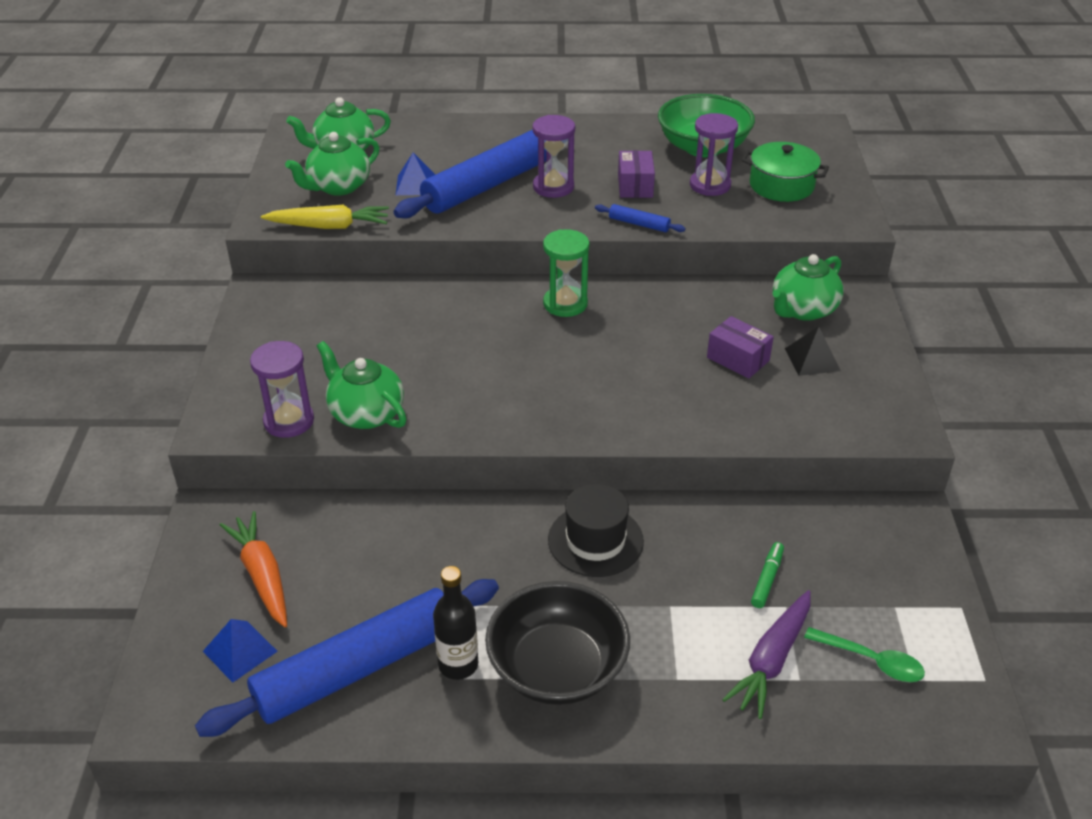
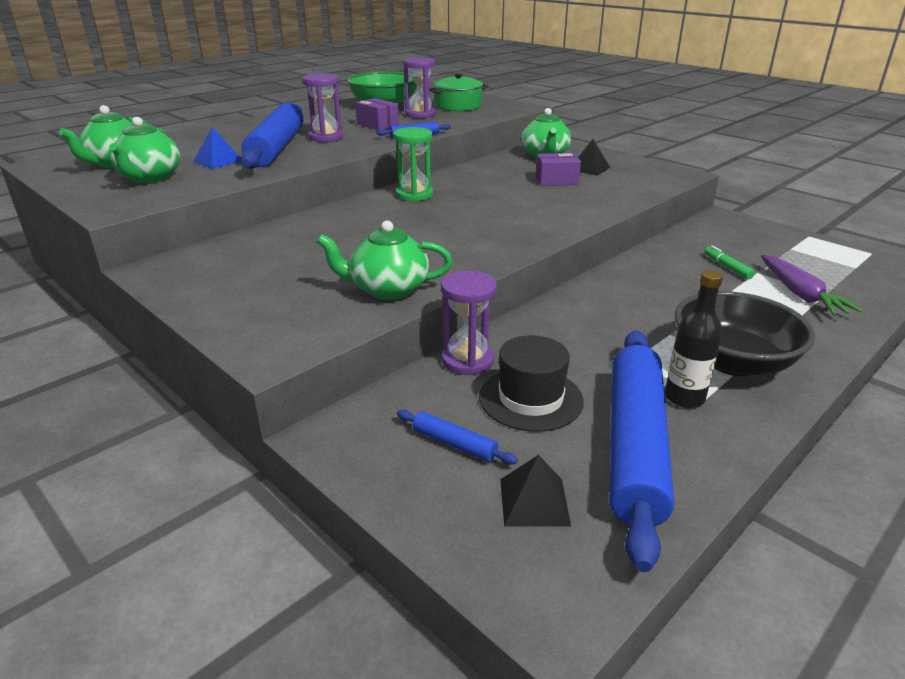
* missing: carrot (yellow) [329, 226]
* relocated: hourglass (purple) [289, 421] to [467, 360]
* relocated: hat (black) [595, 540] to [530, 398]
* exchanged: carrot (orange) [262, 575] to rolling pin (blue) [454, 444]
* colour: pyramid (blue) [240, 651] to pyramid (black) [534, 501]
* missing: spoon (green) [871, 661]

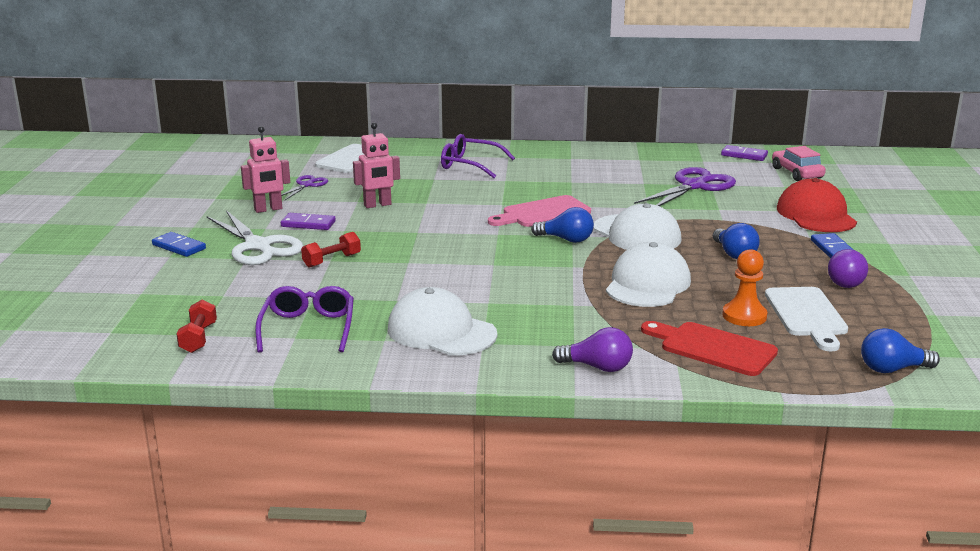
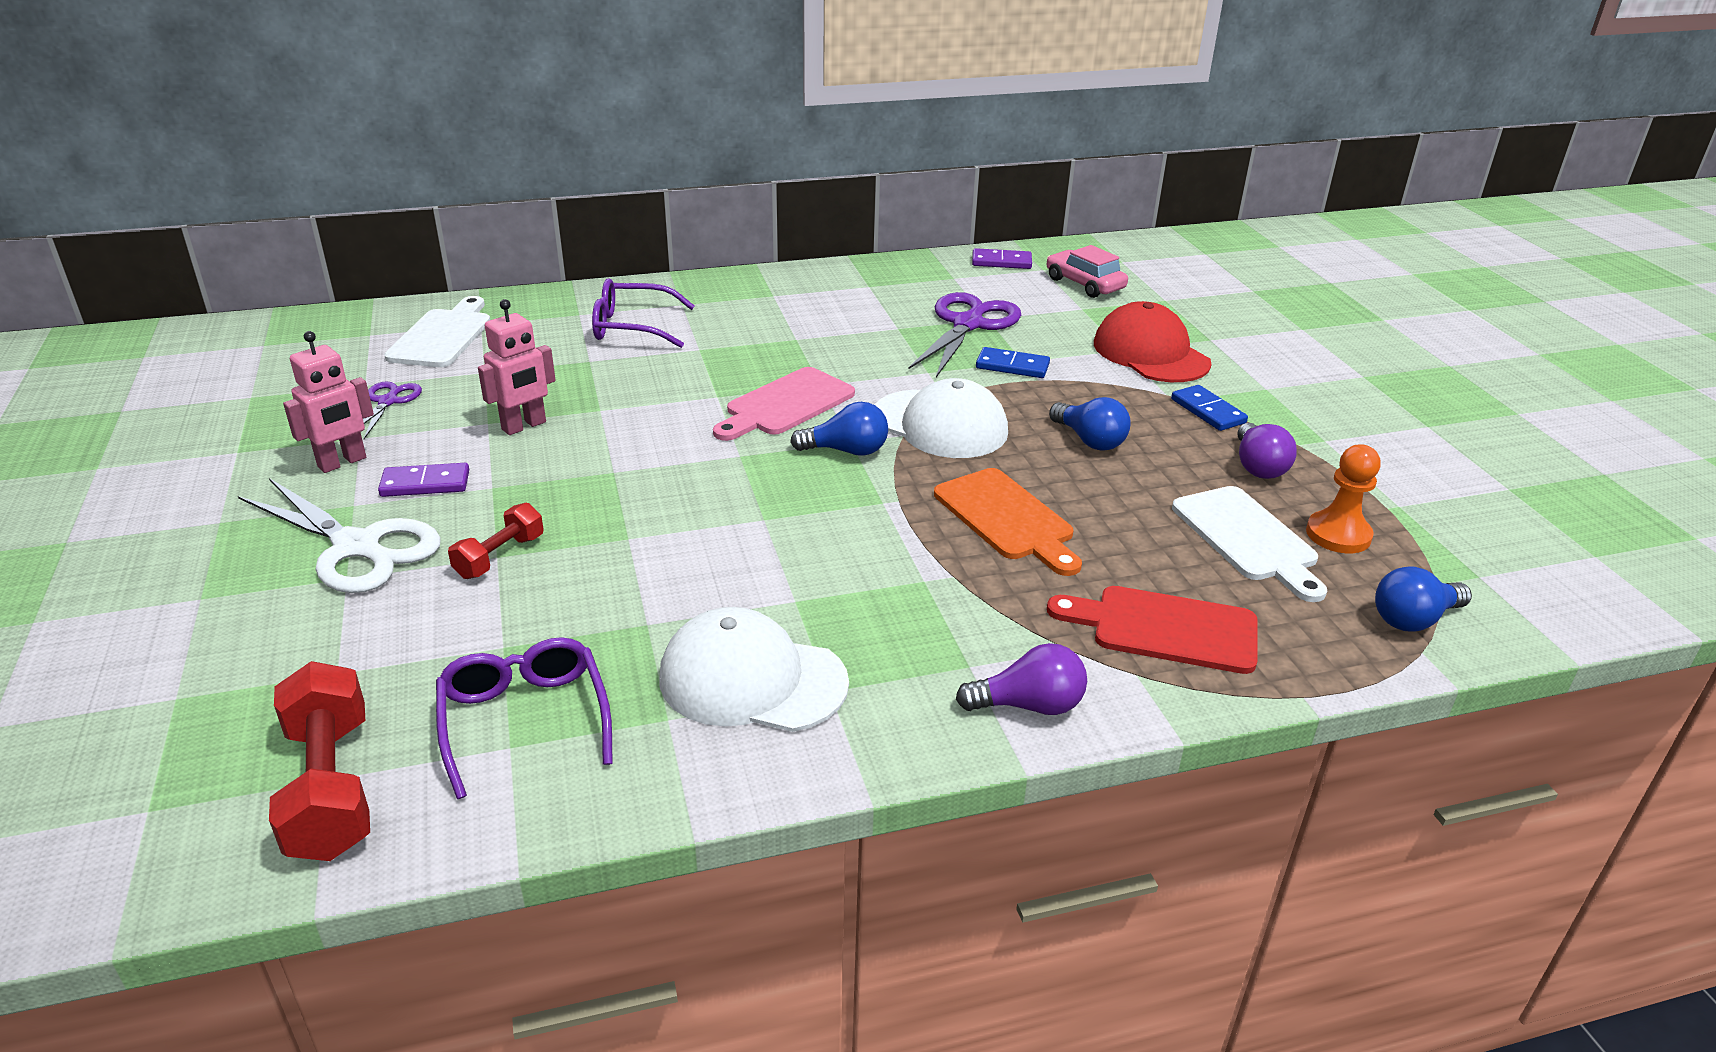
* relocated: domino (blue) [179, 247] to [1012, 366]
* exchanged: cap (white) [647, 284] to cutting board (orange) [1007, 518]
* relocated: pawn (orange) [744, 316] to [1338, 535]
* size: dumbbell (red) [198, 338] = [331, 788] x1.71

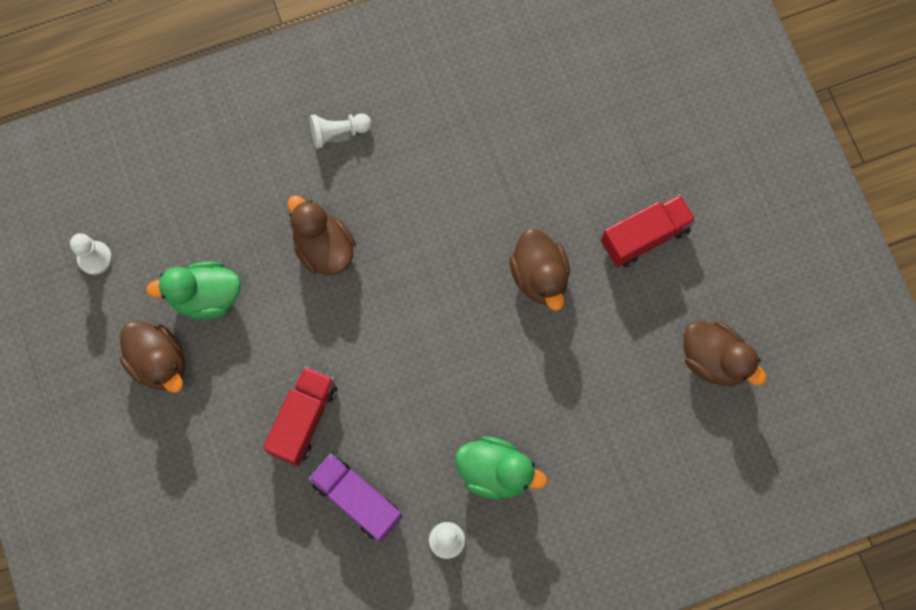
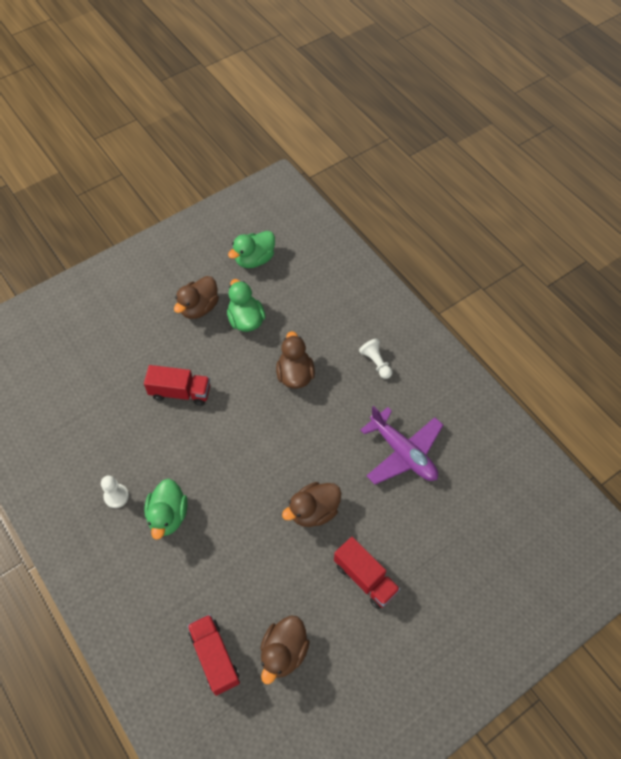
* spun: duck (brown) [324, 249] = [295, 375] 45 degrees counterclockwise
* exchanged: pawn (white) [95, 258] to duck (green) [254, 259]
* missing: truck (purple) [357, 500]
* appeared: plane (purple) [403, 453]
* appeared: truck (red) [215, 657]

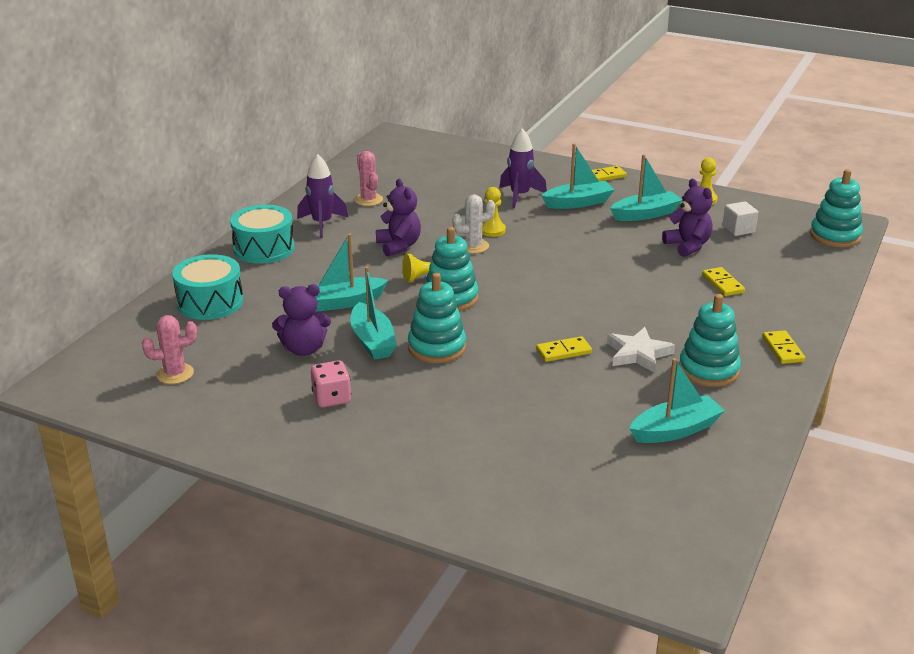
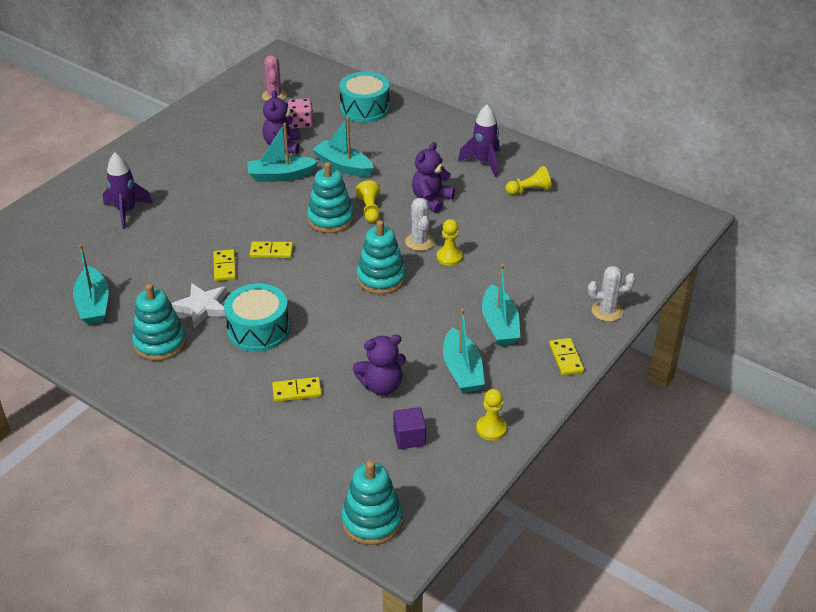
* relocated: rocket (purple) [520, 196] to [126, 212]
* exchanged: cactus (pink) [368, 200] to pawn (yellow) [529, 190]
* spun: teddy bear (purple) [399, 246] = [431, 200] 135 degrees clockwise
* colour: cube (white) [738, 229] to cube (purple) [409, 437]
* relocated: drum (turquoise) [264, 248] to [258, 330]
* spun: boat (turquoise) [343, 302] = [343, 166] 45 degrees counterclockwise
* relocated: stacking toy (turquoise) [437, 347] to [381, 278]
* relocated: domino (yellow) [782, 349] to [271, 251]
* relocated: dice (pink) [331, 398] to [301, 123]
* appeared: cactus (white) [607, 311]

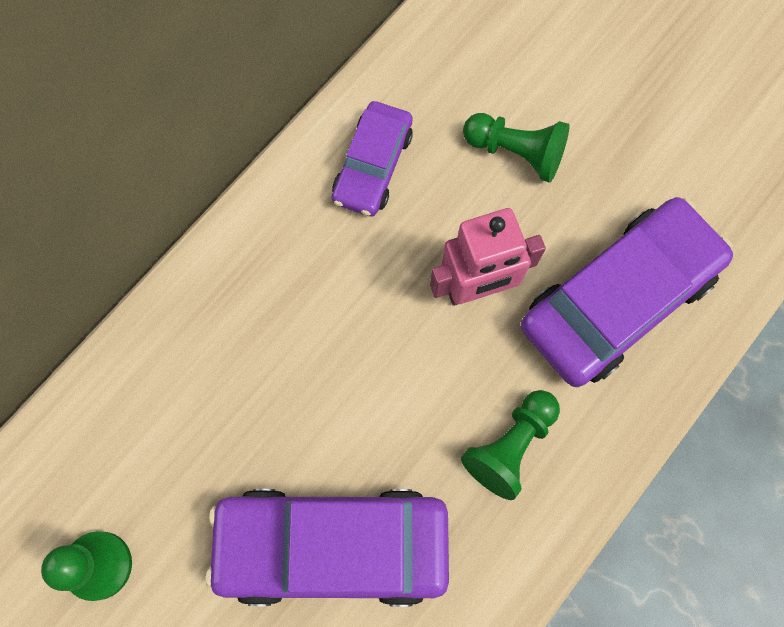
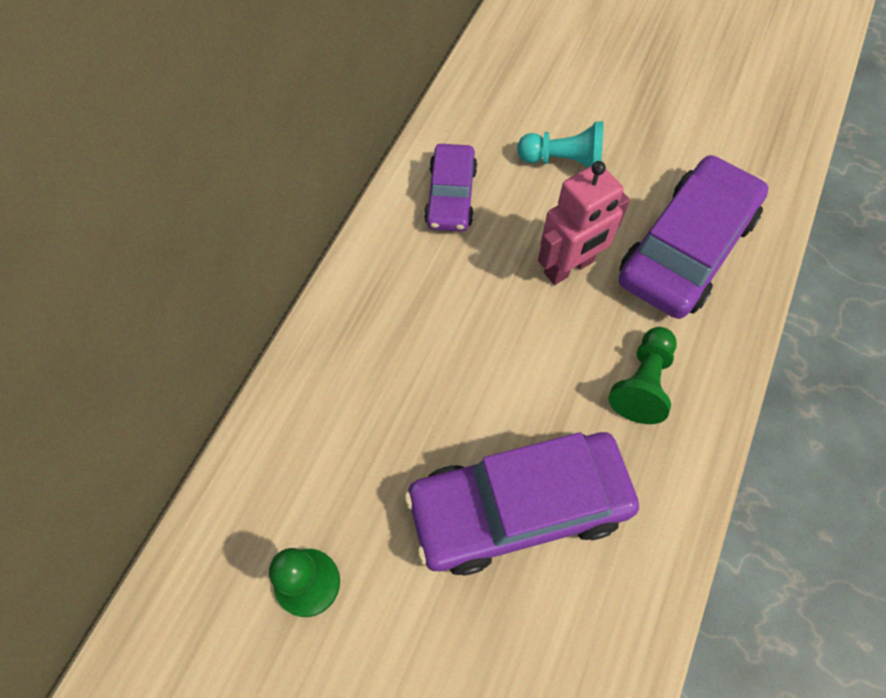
* colour: pawn (green) [516, 152] to pawn (turquoise) [563, 161]

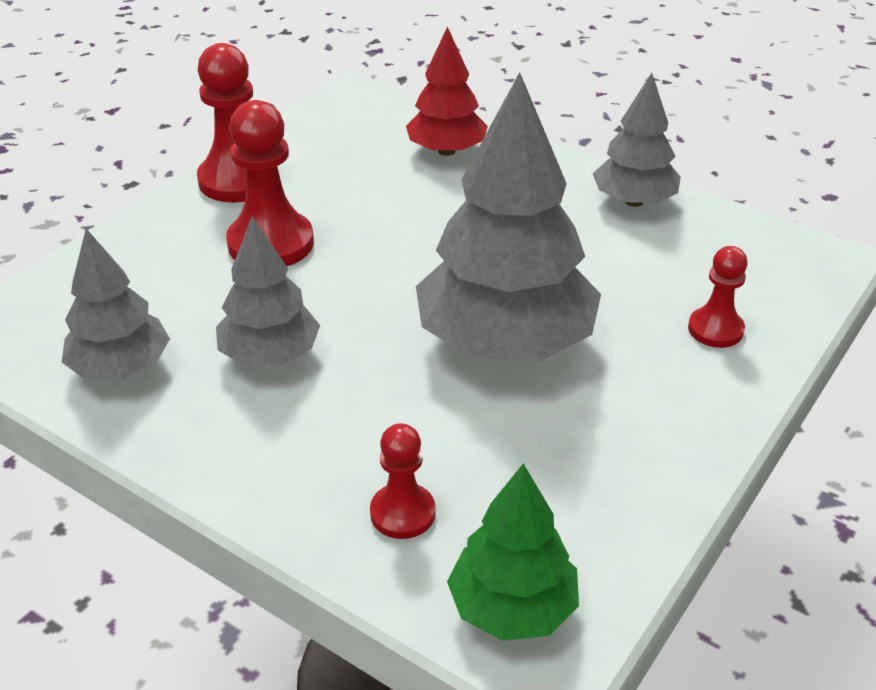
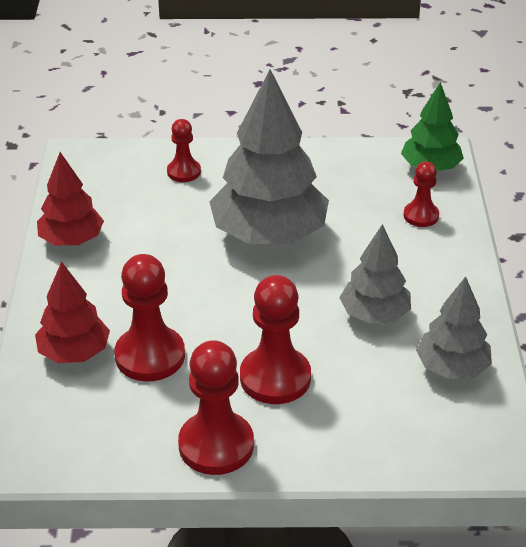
* colour: tree (grey) [634, 201] to tree (red) [71, 240]
* appeared: pawn (red) [150, 356]

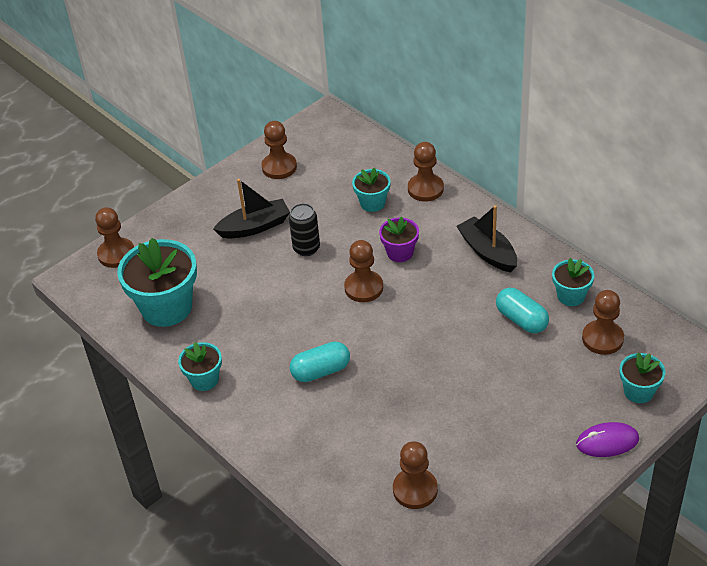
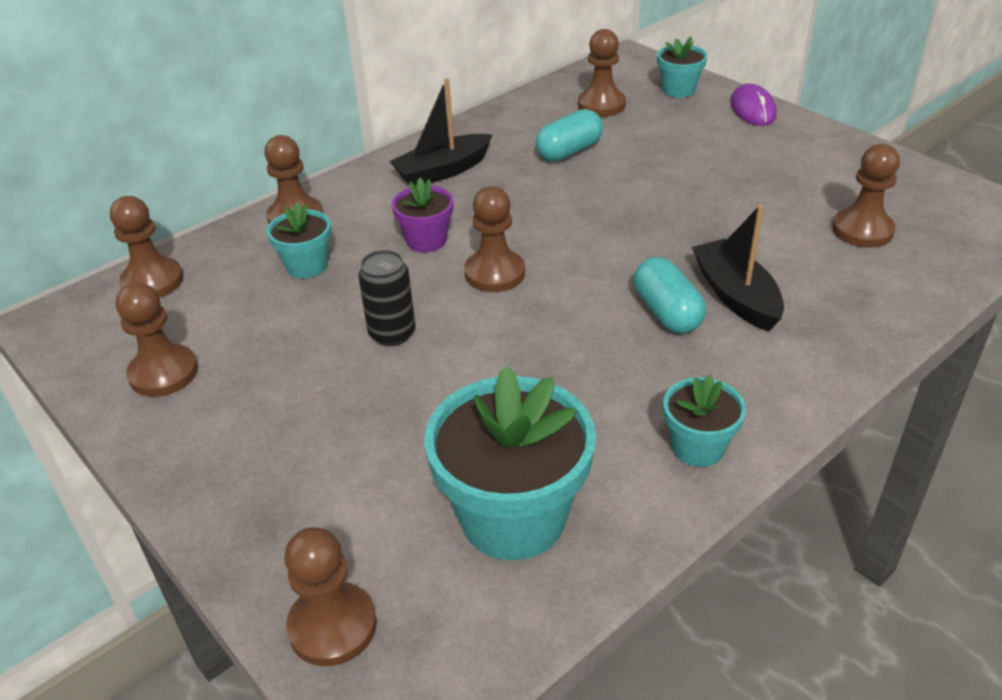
* relocated: boat (black) [255, 227] to [736, 296]
* missing: flower pot (turquoise) [571, 296]
* appeared: pawn (brown) [152, 281]

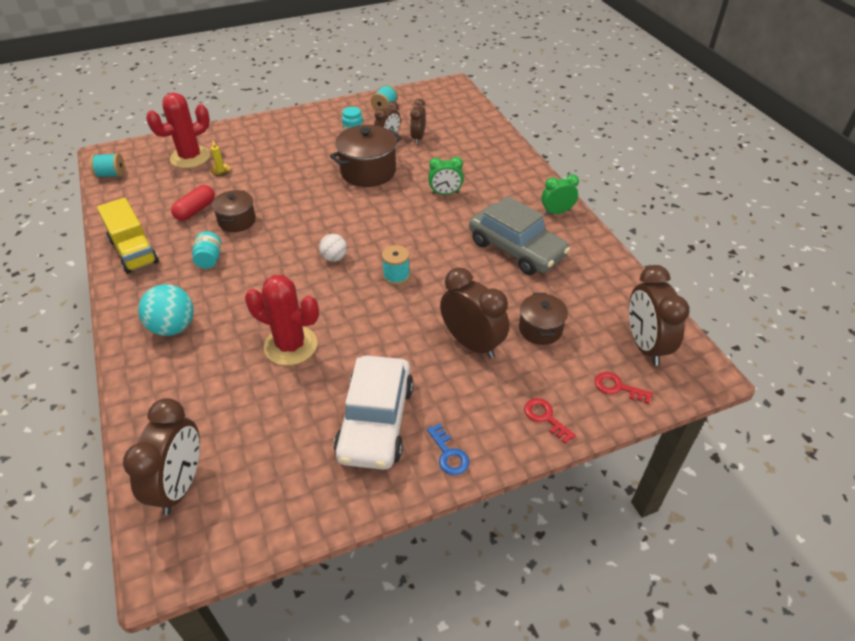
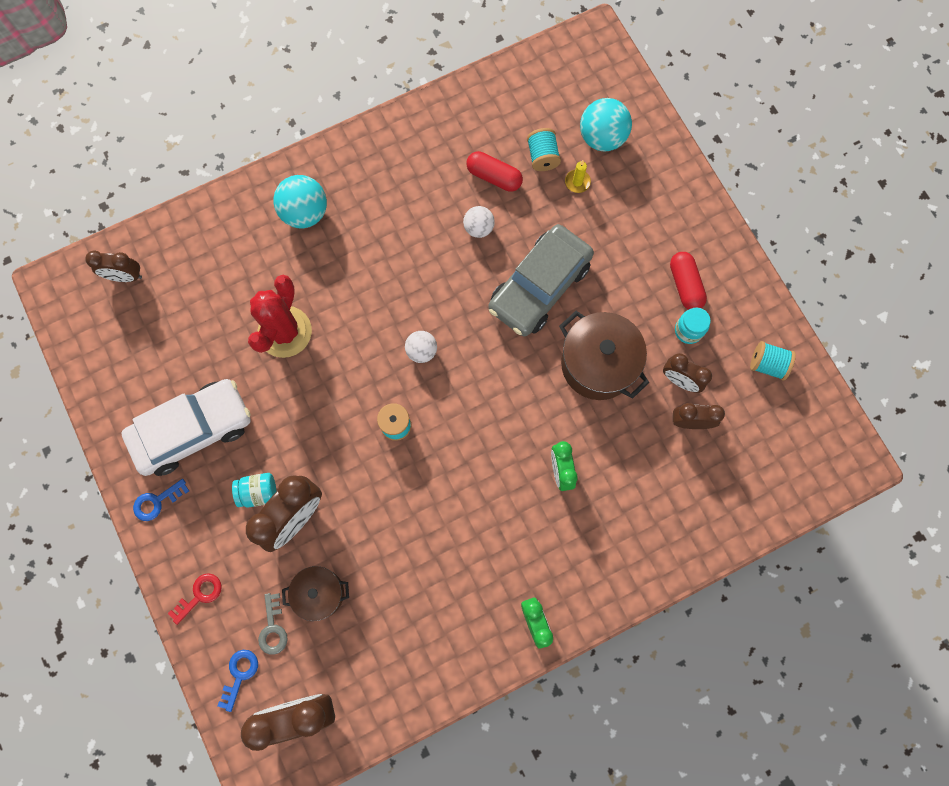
* exchanged: cactus (red) [190, 157] to ball (turquoise) [602, 138]
* relocated: spool (turquoise) [111, 175] to [542, 156]
* exchanged: pot (brown) [237, 221] to ball (white) [478, 228]
* relocated: car (grey) [516, 249] to [539, 286]
* missing: truck (yellow) [134, 251]
* relocated: jar (turquoise) [209, 259] to [258, 492]
* spun: car (white) [376, 421] = [193, 430] 150 degrees clockwise
* colour: key (red) [617, 387] to key (blue) [239, 675]
* size: clock (brown) [180, 485] = [125, 276] x0.60
* appeared: capsule (red) [685, 285]
* appeared: key (grey) [273, 628]

